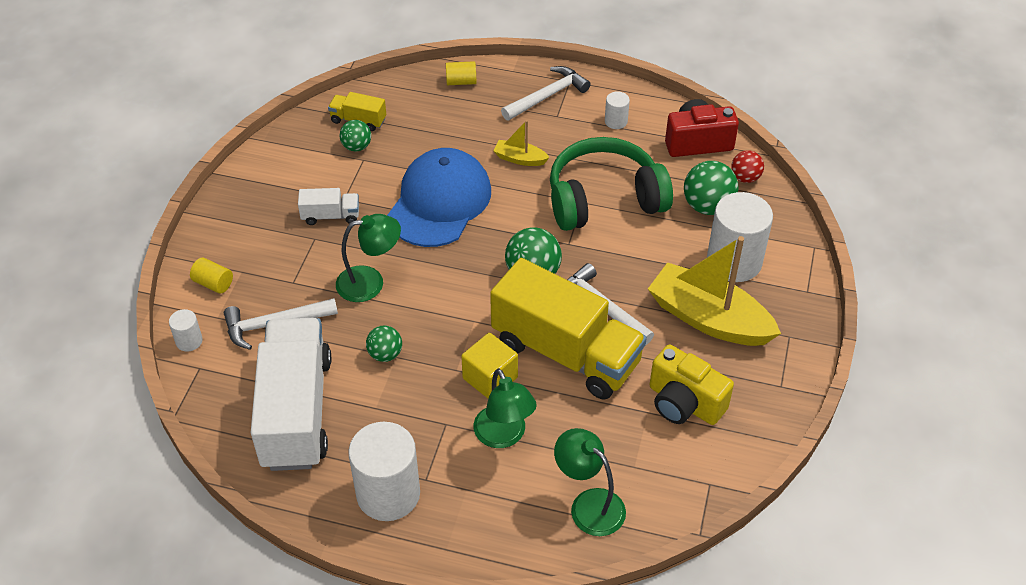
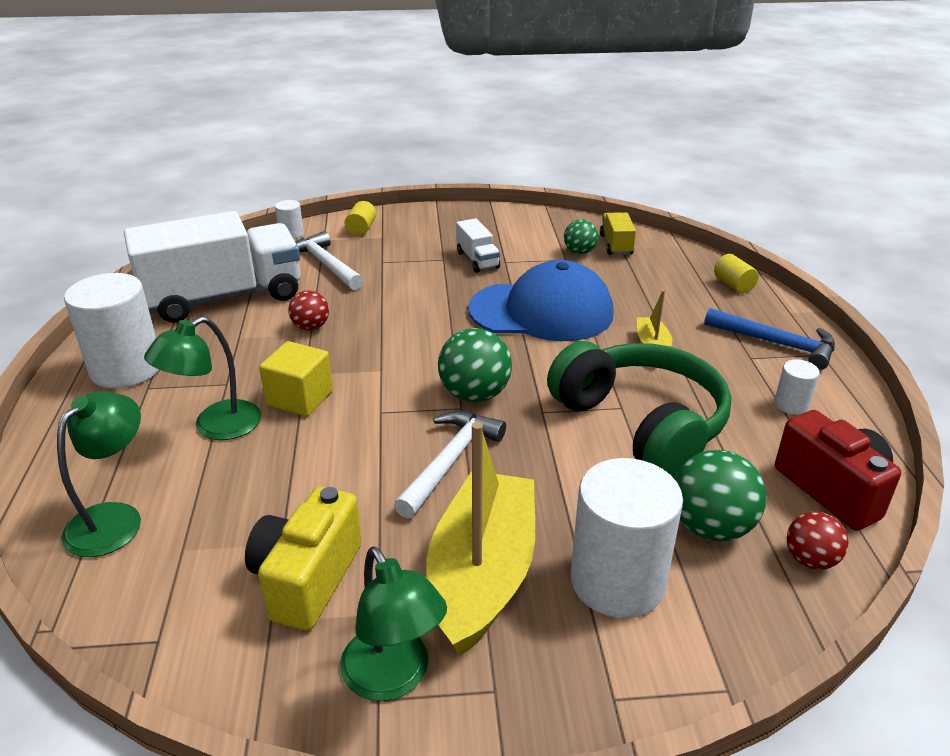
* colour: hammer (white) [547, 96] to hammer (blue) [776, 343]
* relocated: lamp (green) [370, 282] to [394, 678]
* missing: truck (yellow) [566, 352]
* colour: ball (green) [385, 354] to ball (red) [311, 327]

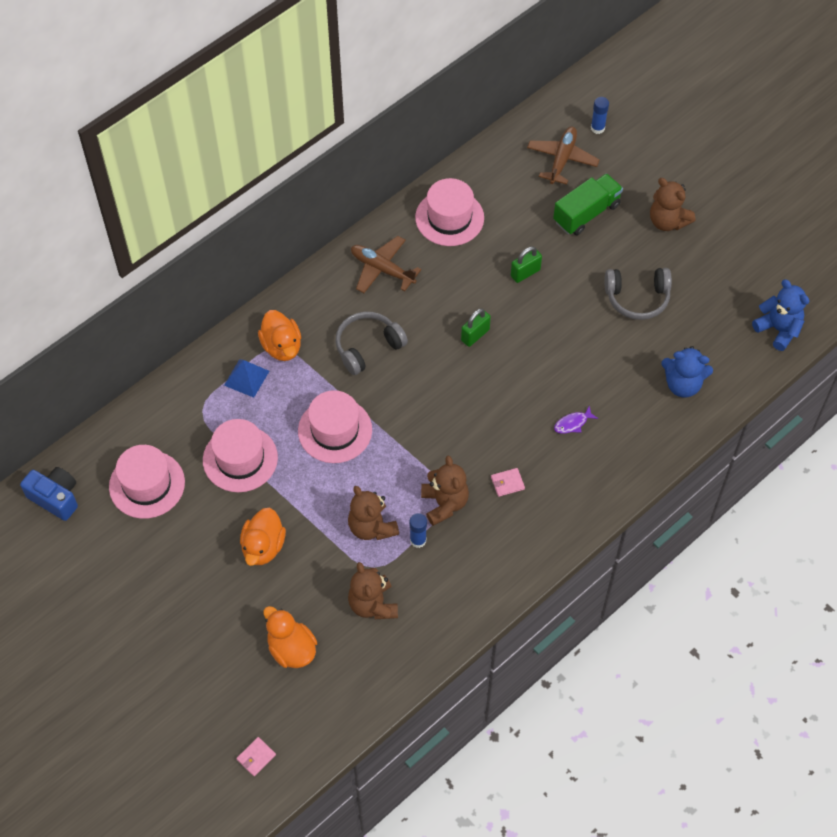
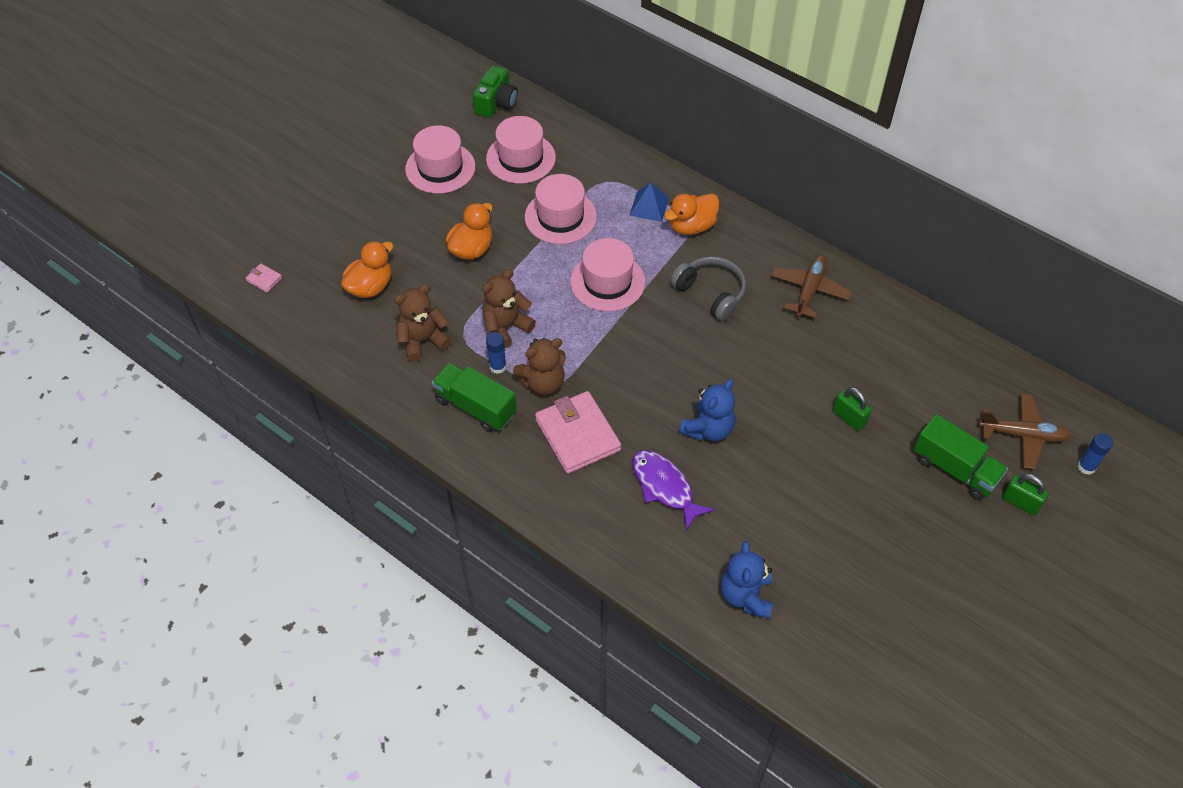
* relocated: hat (pink) [449, 218] to [440, 168]
* missing: teddy bear (brown) [667, 221]
* missing: headphones (grey) [637, 298]
* relocated: teddy bear (blue) [778, 329] to [708, 429]
* relocated: padlock (green) [475, 335] to [1020, 503]
* size: fish (purple) [572, 423] = [665, 487] x1.90
* colour: camera (blue) [55, 498] to camera (green) [496, 103]
* size: wallet (pink) [507, 483] = [577, 435] x2.39
* spun: duck (orange) [263, 547] = [471, 249] 120 degrees clockwise
* appeared: truck (green) [475, 407]

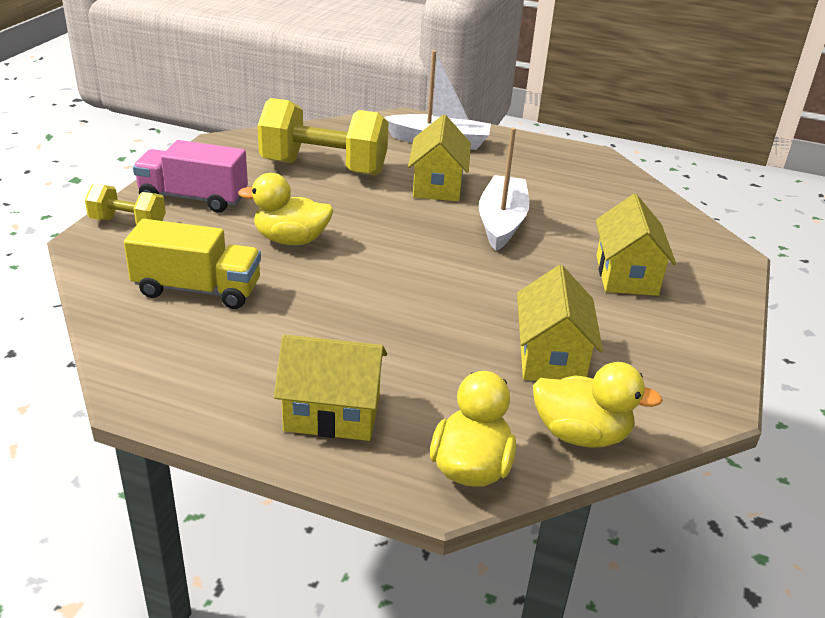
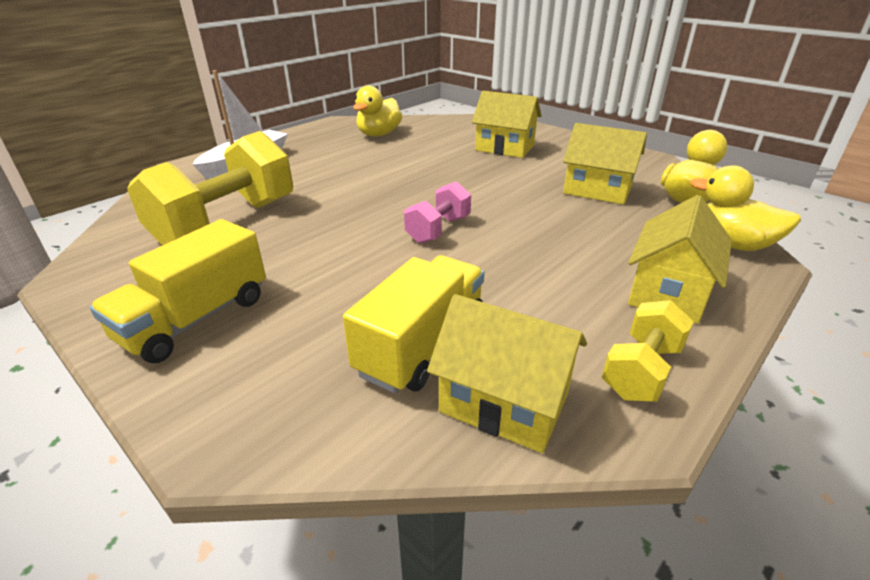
* relocated: house (yellow) [437, 186] to [504, 403]
* missing: boat (white) [501, 222]
* colour: truck (pink) [193, 198] to truck (yellow) [196, 319]
* relocated: duck (yellow) [291, 240] to [379, 134]
* relocated: dumbbell (yellow) [128, 223] to [641, 371]
* appeared: dumbbell (pink) [438, 230]

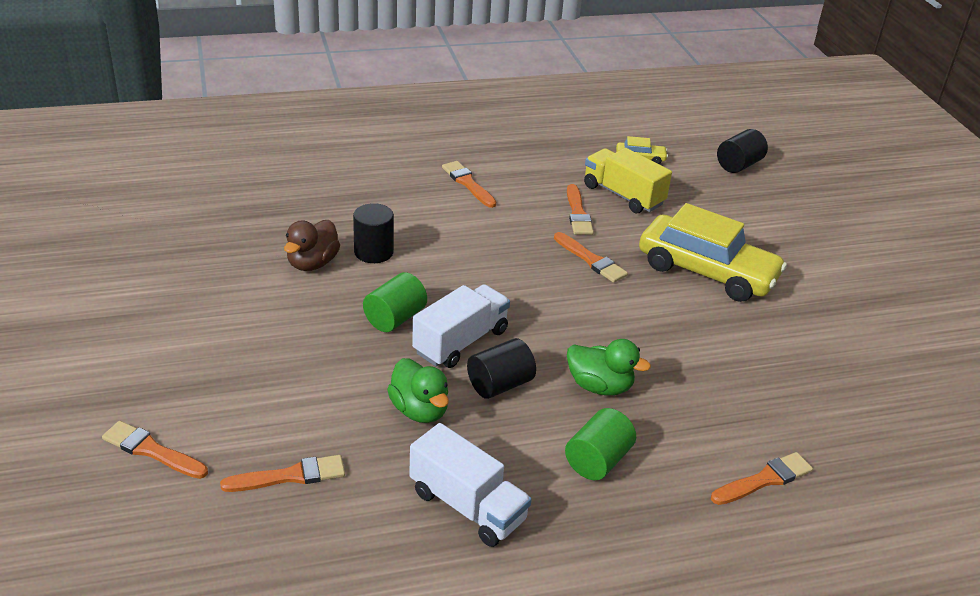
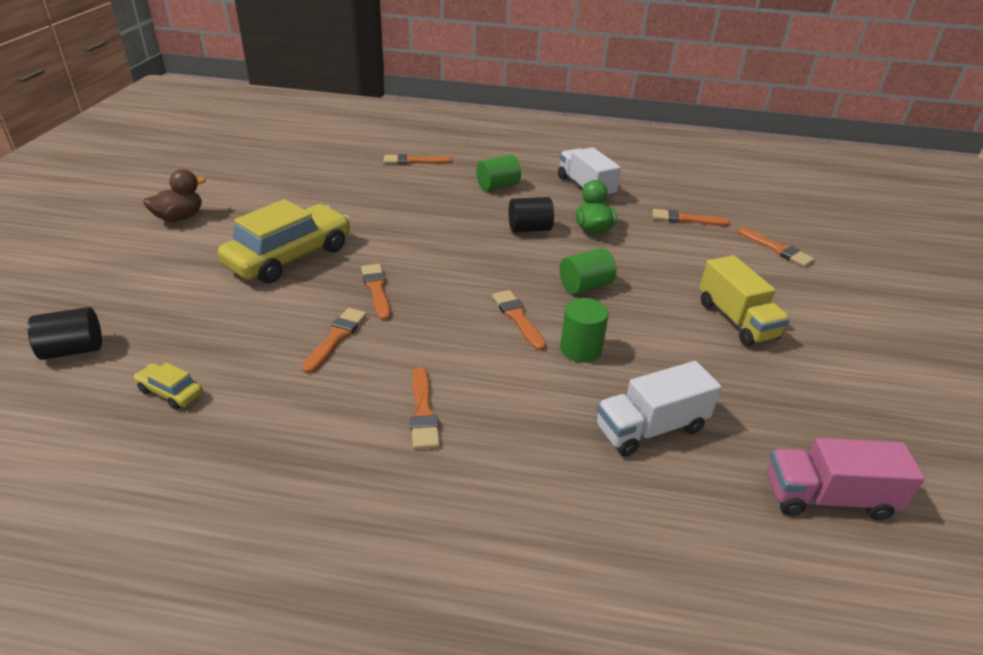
* relocated: truck (yellow) [623, 195] to [736, 320]
* colour: cylinder (black) [373, 252] to cylinder (green) [580, 349]
* spun: car (yellow) [706, 272] = [290, 256] 75 degrees clockwise
* relocated: duck (brown) [312, 263] to [179, 218]
* relocated: truck (white) [461, 342] to [650, 428]
* missing: duck (green) [599, 386]
* appeared: brush (orange) [517, 318]
* appeared: truck (pink) [827, 497]

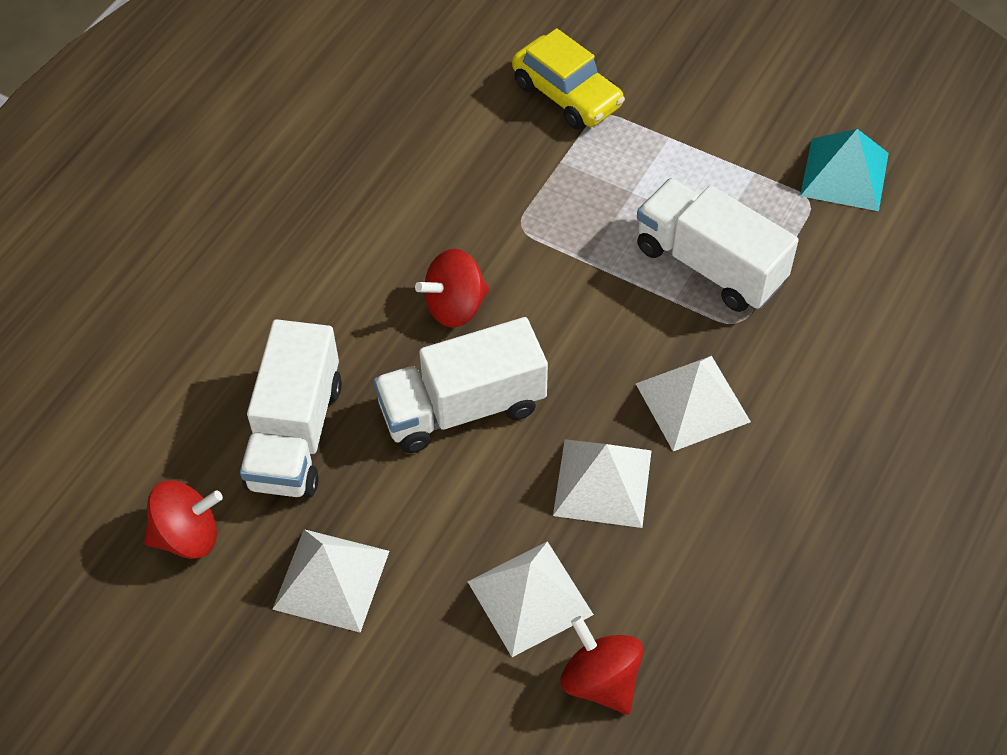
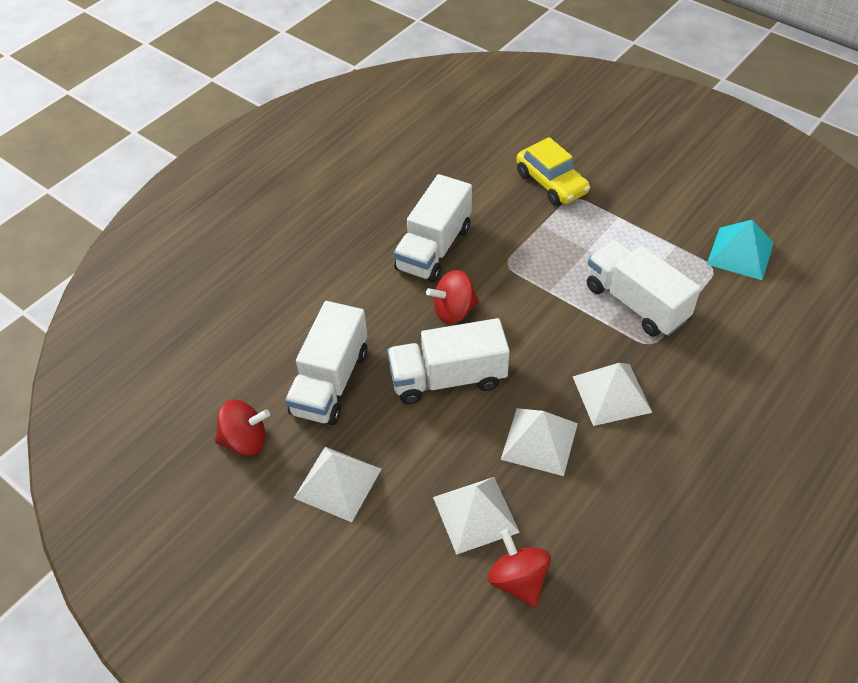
* appeared: truck (white) [434, 248]

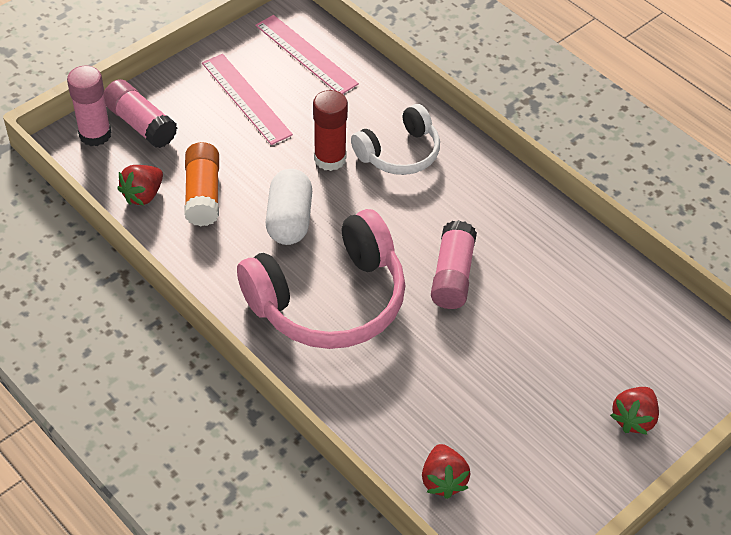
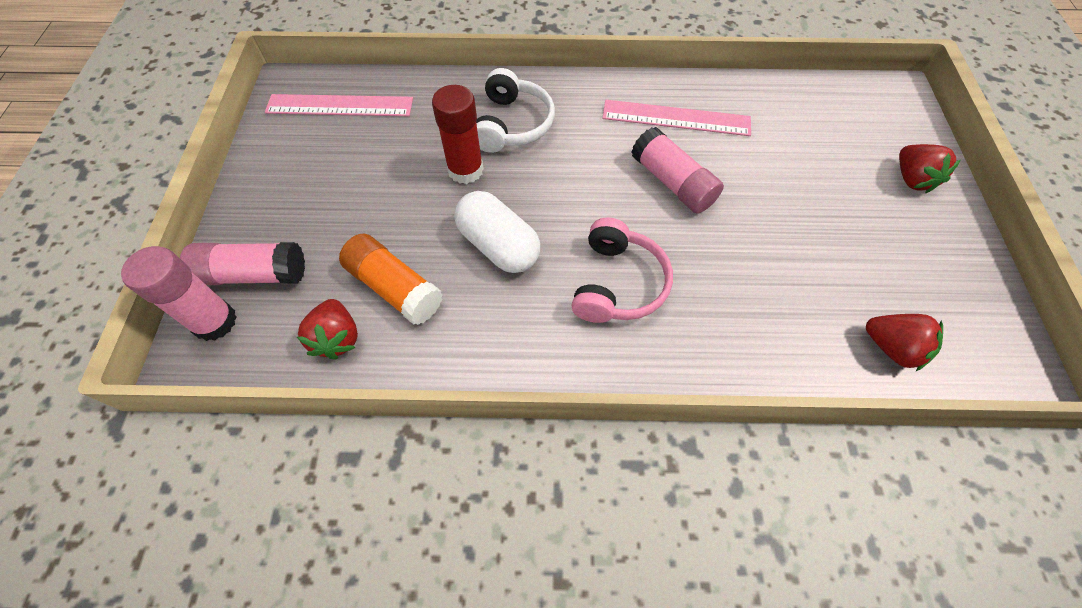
* relocated: ruler (pink) [246, 98] to [676, 118]
* size: headphones (pink) [329, 300] = [617, 283] x0.58

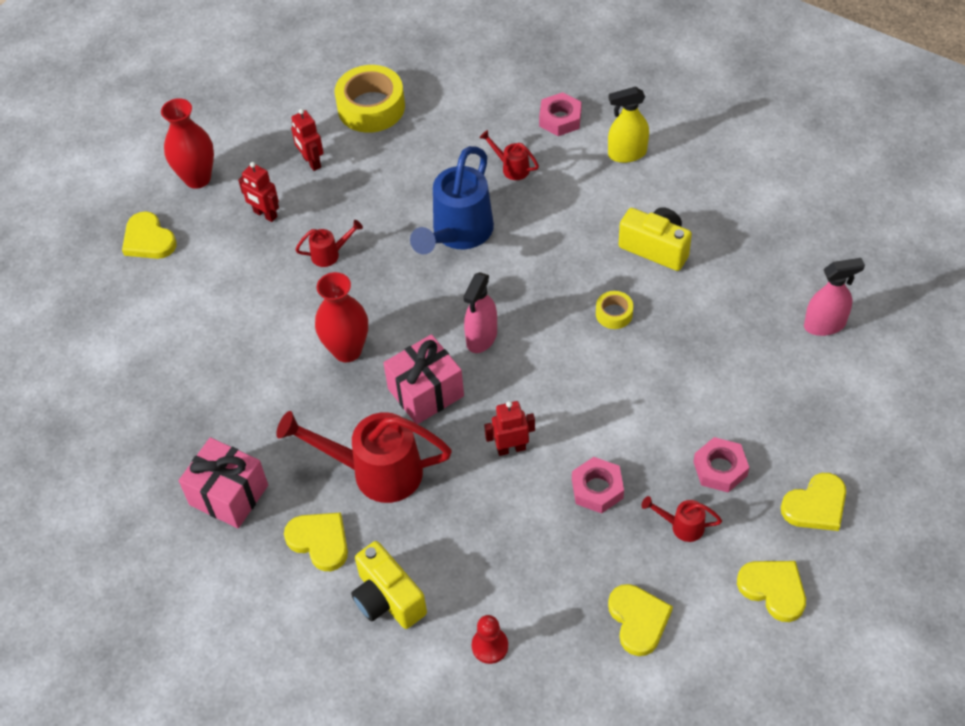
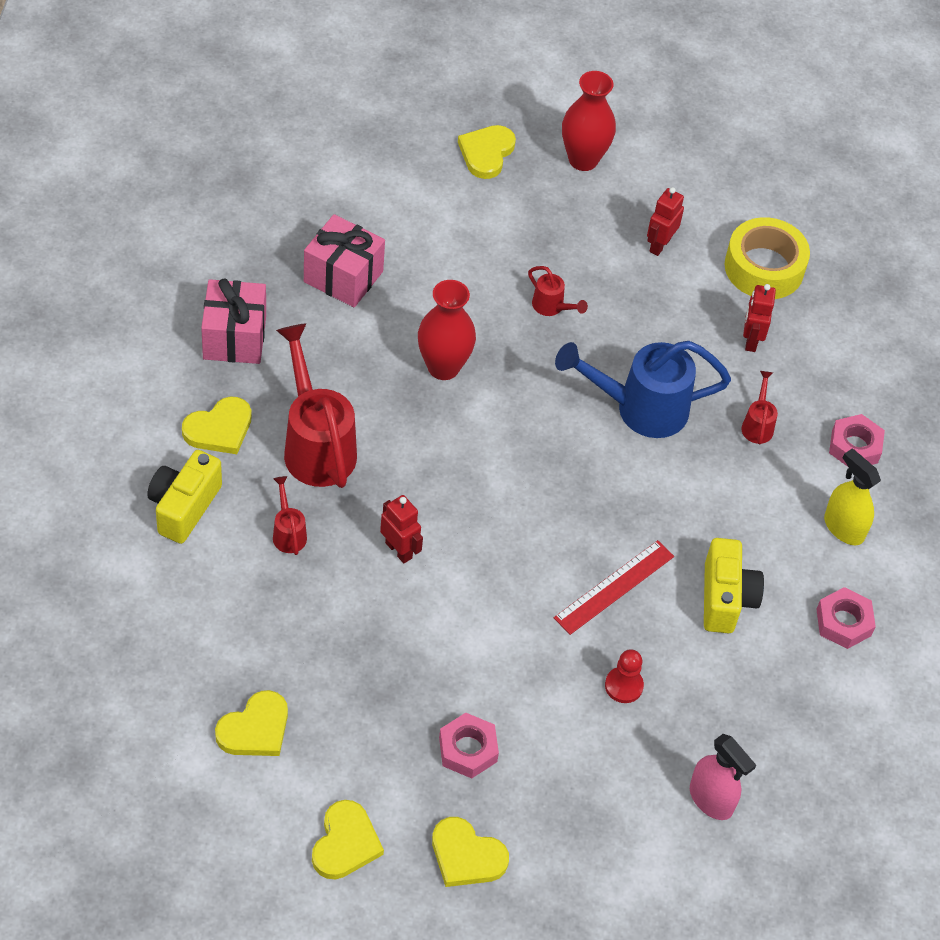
* relocated: robot (red) [265, 214] to [751, 340]
* missing: spray bottle (pink) [481, 337]
* exchanged: tape (yellow) [614, 314] to ruler (red) [614, 587]
* relocated: gift (pink) [425, 392] to [343, 276]
* relocated: nut (pink) [597, 489] to [843, 622]
* relocated: watering can (red) [681, 526] to [288, 532]
* spun: heart (yellow) [320, 541] = [219, 429] 45 degrees clockwise
* relocated: pawn (red) [490, 646] to [623, 686]

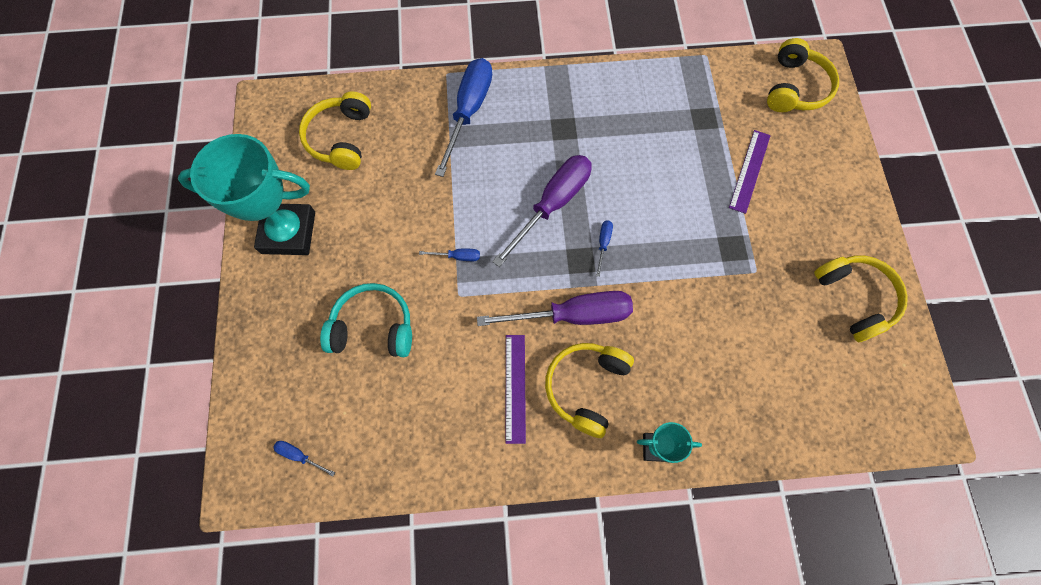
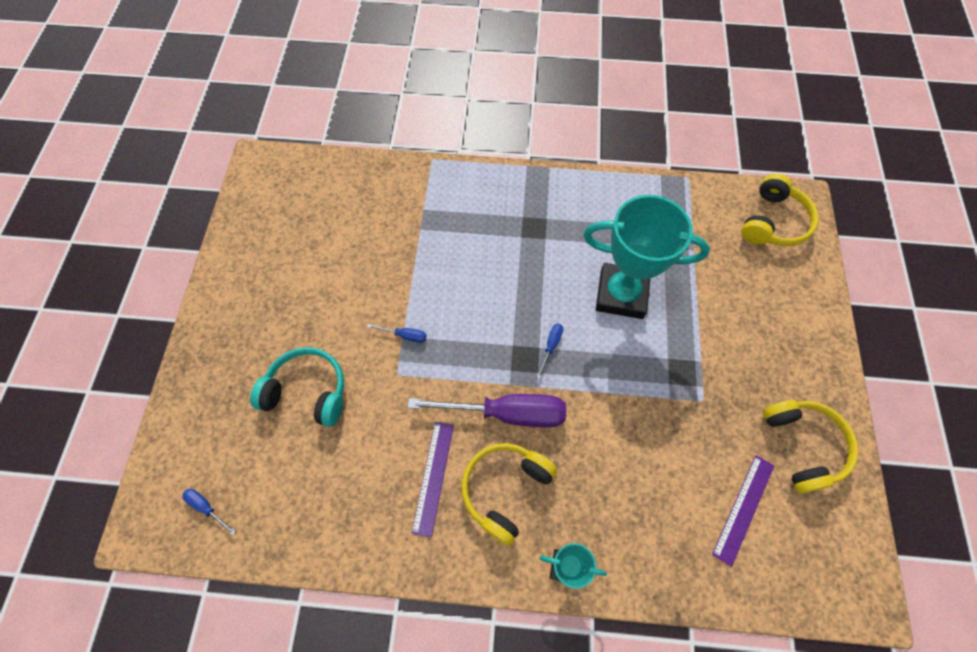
* missing: screwdriver (blue) [468, 111]
* missing: headphones (yellow) [341, 138]
* relocated: ruler (purple) [749, 171] to [743, 509]
* relocated: trophy (turquoise) [288, 232] to [621, 294]
* missing: screwdriver (purple) [552, 204]

